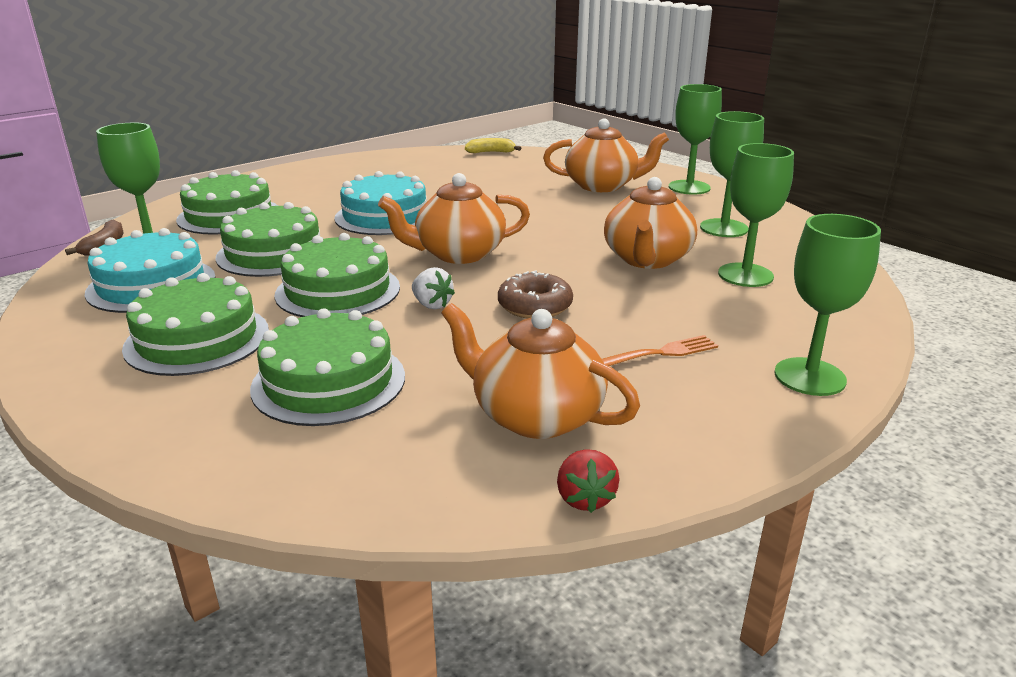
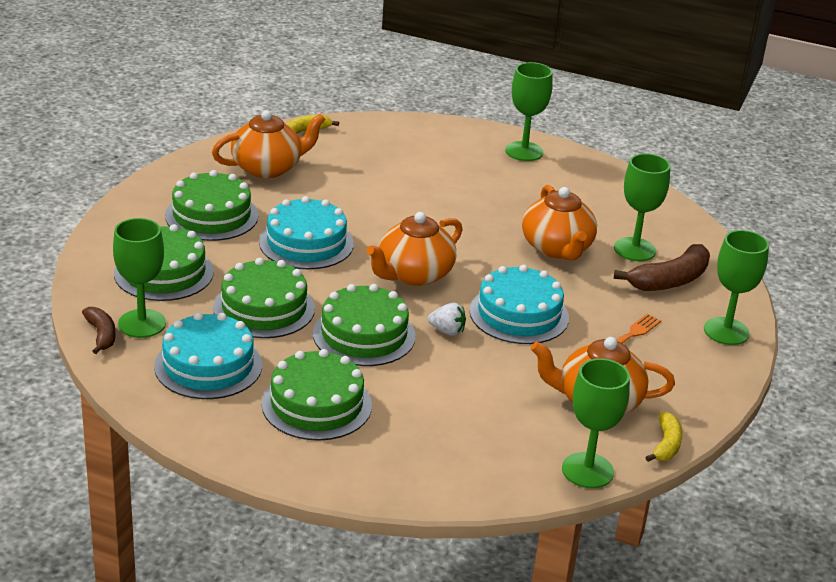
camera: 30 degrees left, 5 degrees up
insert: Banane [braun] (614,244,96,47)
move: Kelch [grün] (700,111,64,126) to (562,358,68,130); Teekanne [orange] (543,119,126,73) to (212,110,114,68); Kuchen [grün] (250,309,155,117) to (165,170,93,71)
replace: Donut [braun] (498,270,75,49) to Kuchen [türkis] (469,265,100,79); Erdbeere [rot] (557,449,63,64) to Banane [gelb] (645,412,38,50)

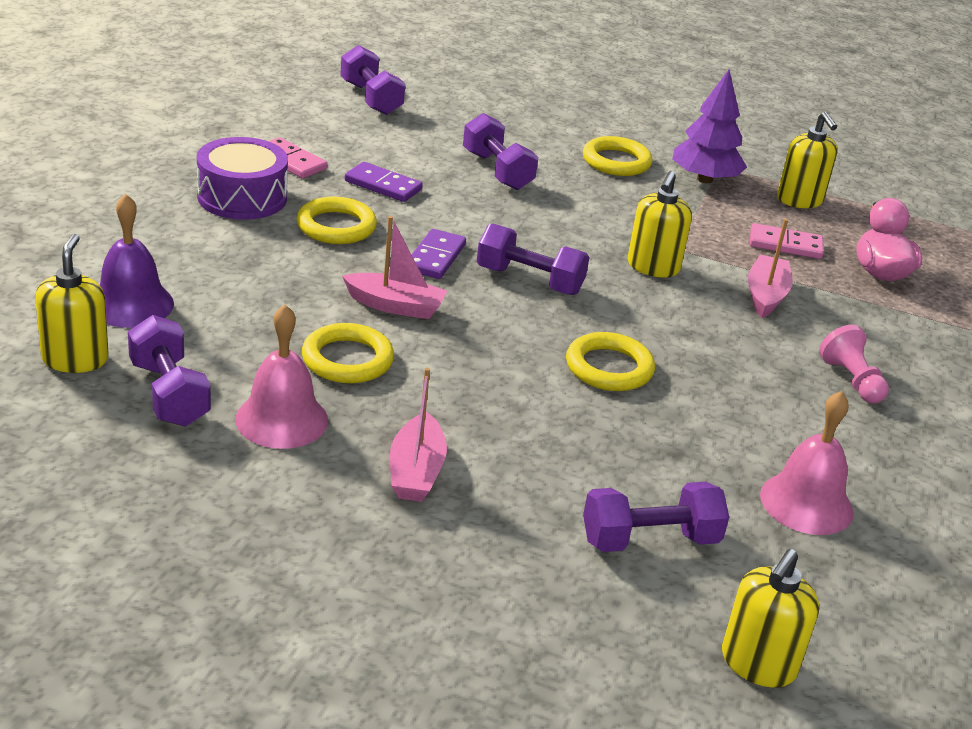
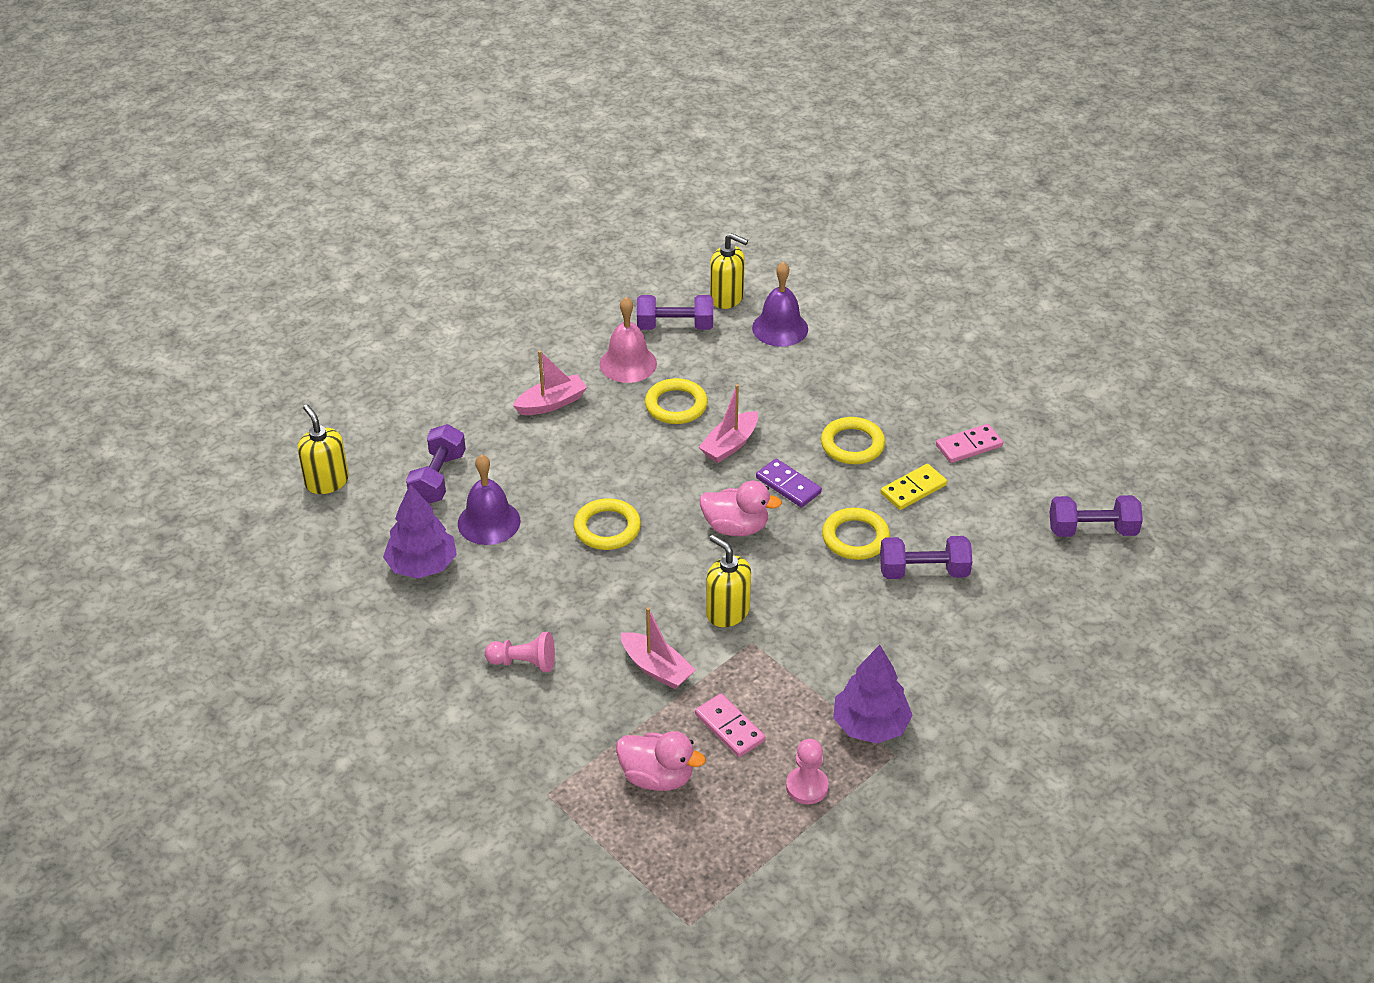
camera: 120 degrees right, 10 degrees up
delete: Trommel [lila] (197,137,91,83)
insert: Glocke [lila] (458,454,63,91)
move: Ring [gelb] (583,136,70,40) to (822,508,68,52)
replace: Seifenspender [gelb] (777,112,61,96) to Bauer [rosa] (786,739,43,65); Hantel [lila] (477,223,112,72) to Ente [rosa] (699,481,83,55); Glocke [rosa] (760,391,94,144) to Baum [lila] (383,484,74,95)
recolor: Dominostein [lila] (345,162,78,40) to Dominostein [gelb] (881,464,66,46)
rotate: Dominostein [rosa] (750,223,74,36) = (695,694,70,63) 75 degrees counterclockwise; Boot [rosa] (390,368,57,134) = (513,350,74,65) 120 degrees clockwise

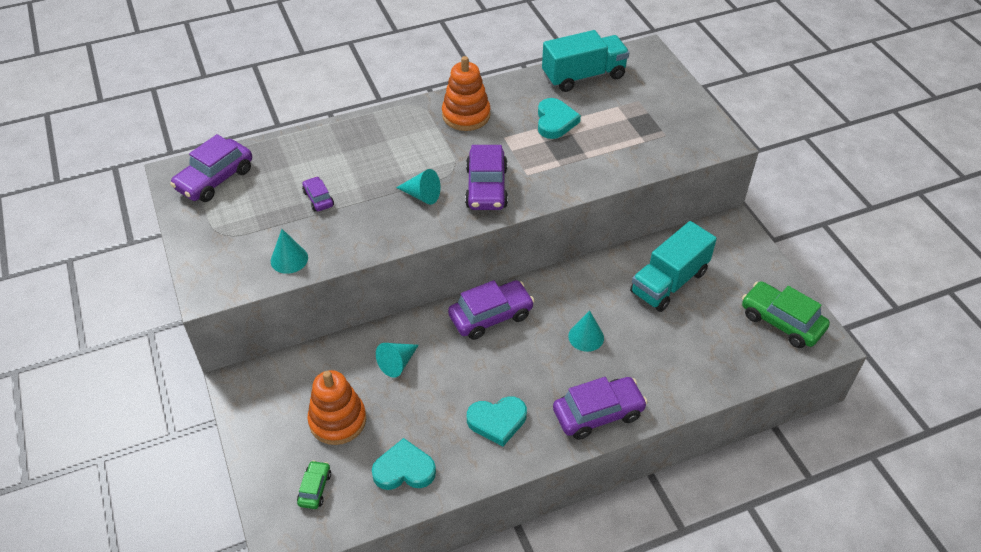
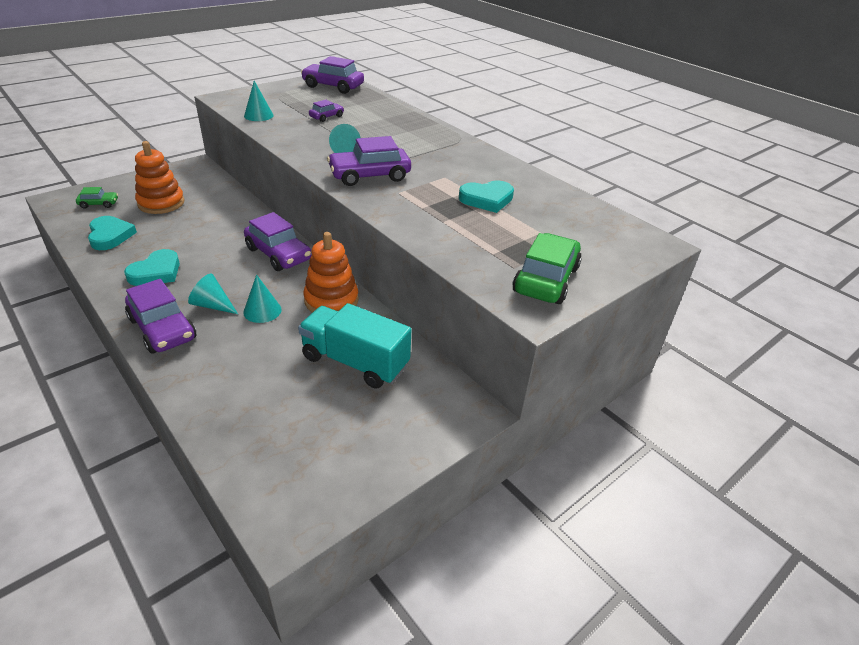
camera: 70 degrees right, 10 degrees down
delete: Lastwagen [türkis] (542,30,87,62)
move: Stapelspielzeug [orange] (442,56,48,75) to (303,232,56,81); Auto [grün] (742,281,88,67) to (512,233,70,71); Kegel [türkis] (376,343,43,35) to (188,274,50,40)
rotate: Herz [türkis] (467,396,60,50) = (124,249,56,37) 120 degrees counterclockwise

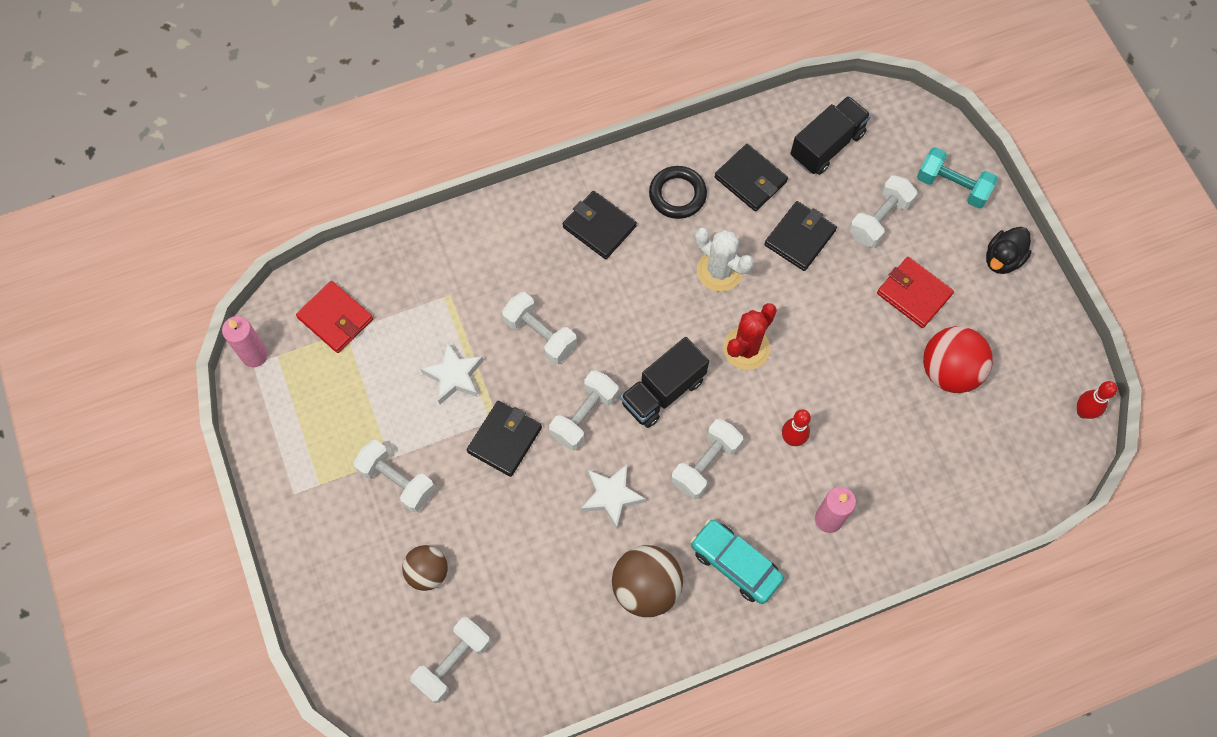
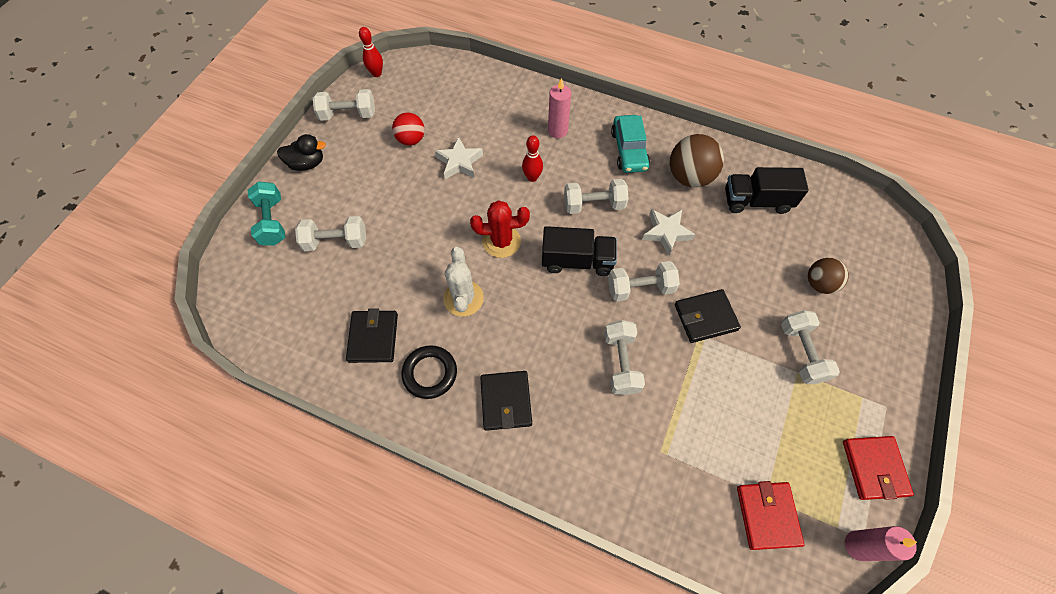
camera: 135 degrees left, 5 degrees down
delete: Geldbörse [schwarz] (765,201,72,70)
move: Lastwagen [schwarz] (790,96,81,79) to (725,167,84,47); Geldbörse [rot] (877,257,77,71) to (843,436,71,64); Stern [weiß] (420,342,63,62) to (435,136,48,43); Hantel [weiß] (410,617,81,86) to (313,89,62,32)
resize: Ball [rot] (923,326,70,67) = (392,112,33,34) x0.64

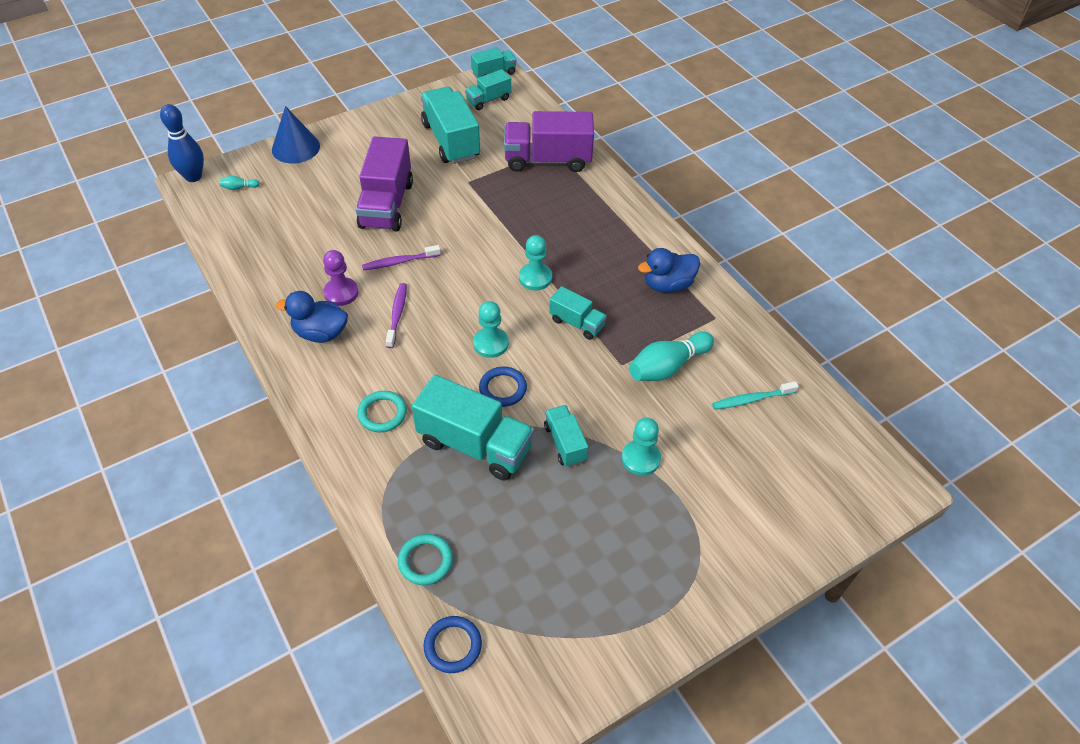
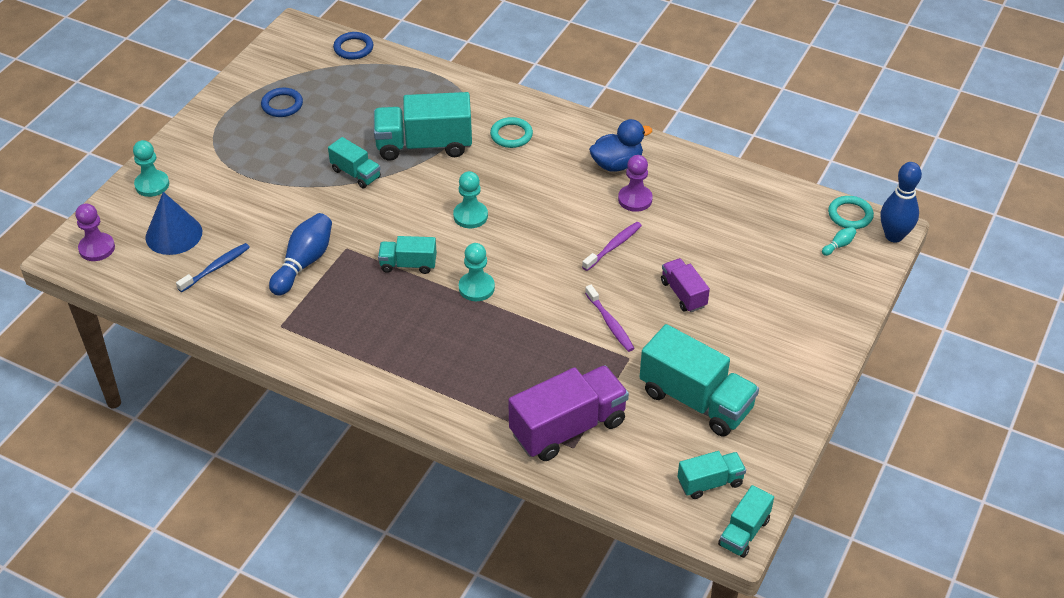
camera: 150 degrees right, 5 degrees down
delete: Ente [blau] (638,248,62,45)
insert: Bauer [lila] (75,203,40,58)
move: Kegel [blau] (272,106,48,57) to (145,192,57,63); Zahnbürste [lila] (386,283,21,65) to (585,285,50,67); Ring [blau] (479,367,48,40) to (261,87,42,30); Bauer [türkis] (622,418,39,58) to (133,140,36,57); Ring [türkis] (398,534,55,51) to (828,196,46,33)
recolor: Bowlingkegel [türkis] (629,331,85,50) to Bowlingkegel [blau] (269,213,63,83); Zahnbürste [türkis] (712,381,87,29) to Zahnbürste [blau] (176,243,74,49)
rotate: Lastwagen [türkis] (465,69,46,41) = (677,451,69,48) 45 degrees clockwise
resize: Lastwagen [lila] (356,136,57,95) = (661,258,49,54) x0.54

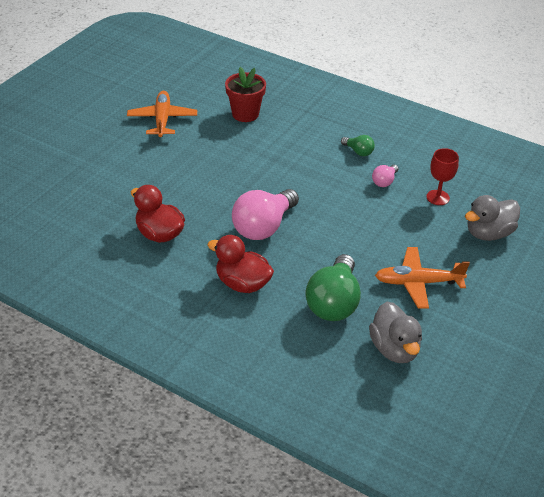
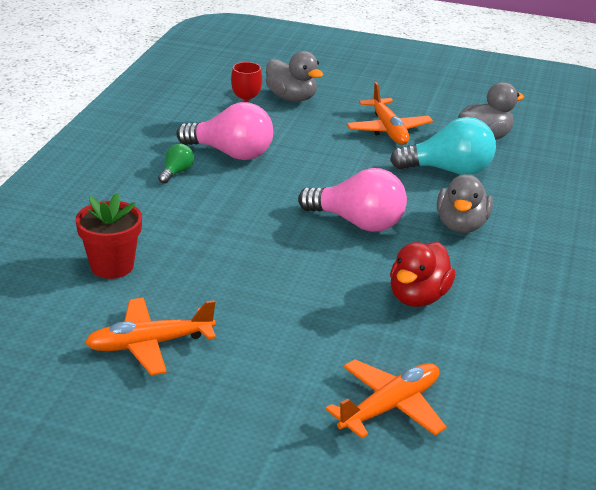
camera: 105 degrees left, 10 degrees down
insert: Flugzeug [orange] (325,359,122,79)
recolor: Ente [rot] (207,235,67,58) to Ente [grau] (437,174,56,59); Glühbirne [grün] (306,254,55,67) to Glühbirne [türkis] (390,117,106,58)
resize: Glühbirne [rosa] (372,165,26,22) = (176,102,97,58) x2.09

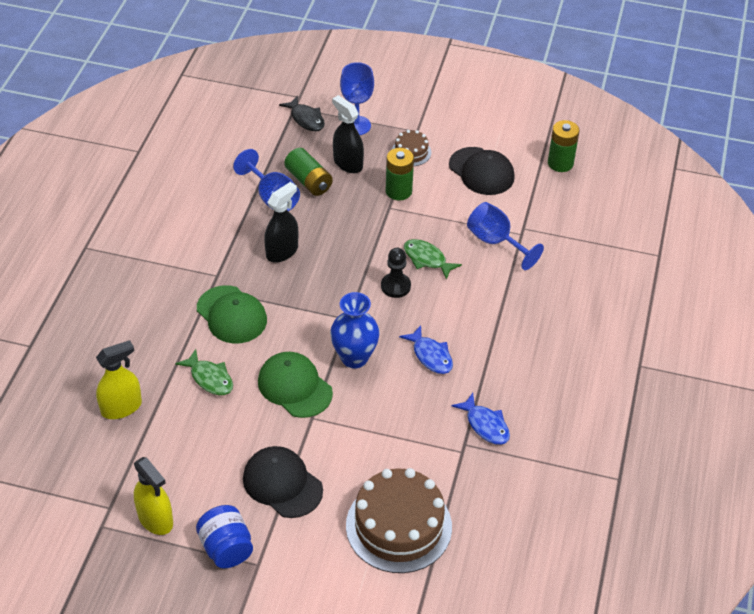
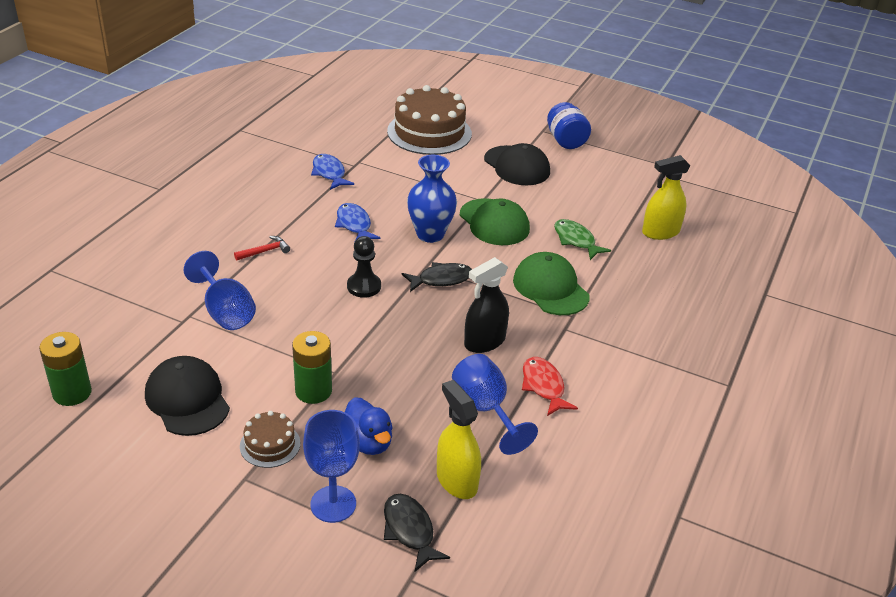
camera: 170 degrees left, 10 degrees down
delete: Batterie [grün] (284,148,49,48); Fisch [grün] (404,239,58,41)
insert: Hammer [rot] (234,236,56,25); Fisch [schwarz] (402,262,70,30); Fisch [rot] (522,357,56,59)
move: Sprühflasche [gelb] (134,457,39,78) to (437,380,44,119)
replace: Sprühflasche [schwarz] (332,95,32,78) to Ente [blau] (345,397,48,58)

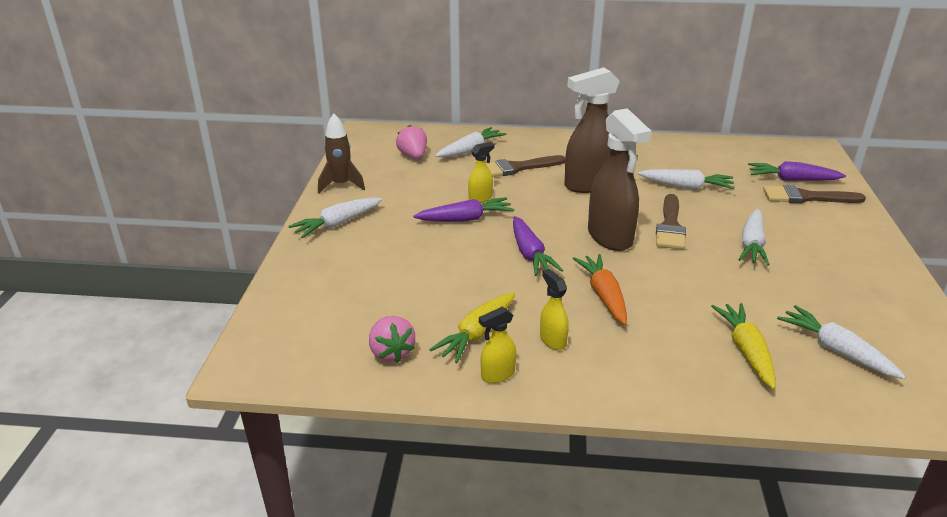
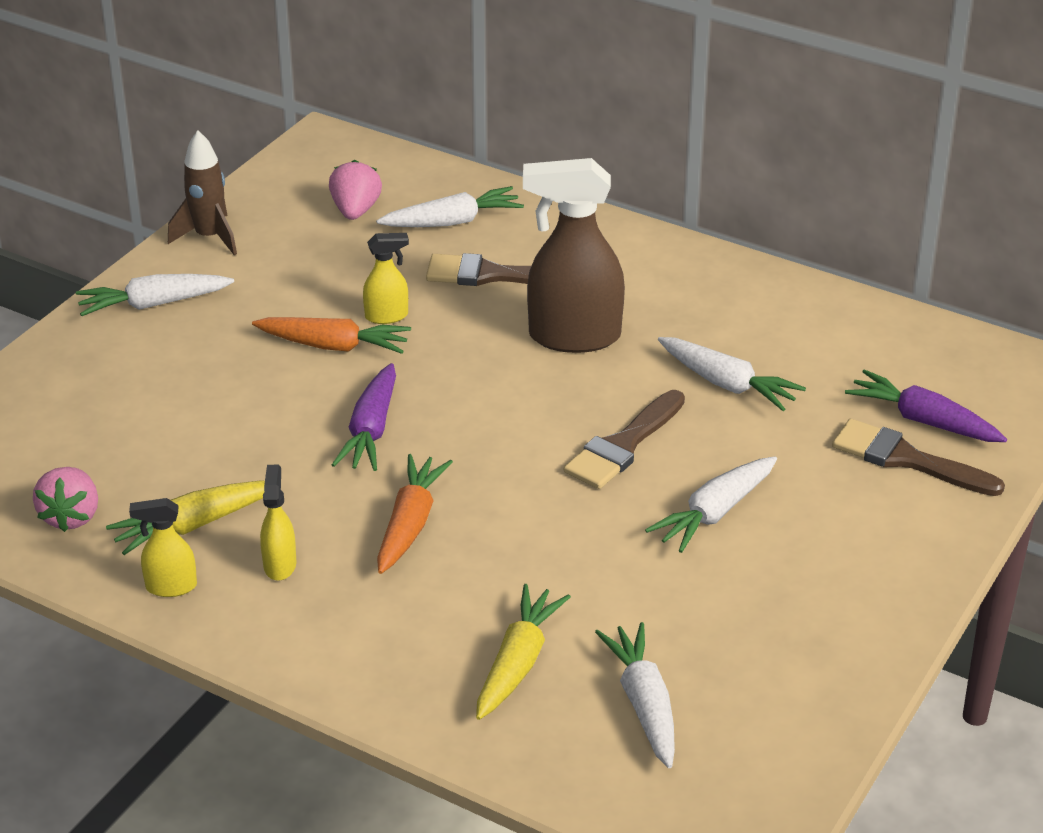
camera: 25 degrees right, 5 degrees up
delete: Sprühflasche [braun] (588,108,64,143)
recolor: Karotte [lila] (413,197,101,25) to Karotte [orange] (252,317,159,37)

